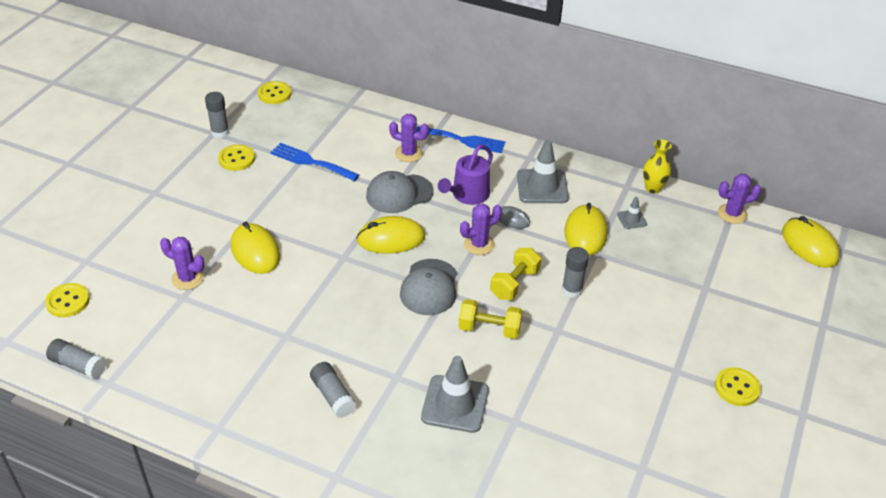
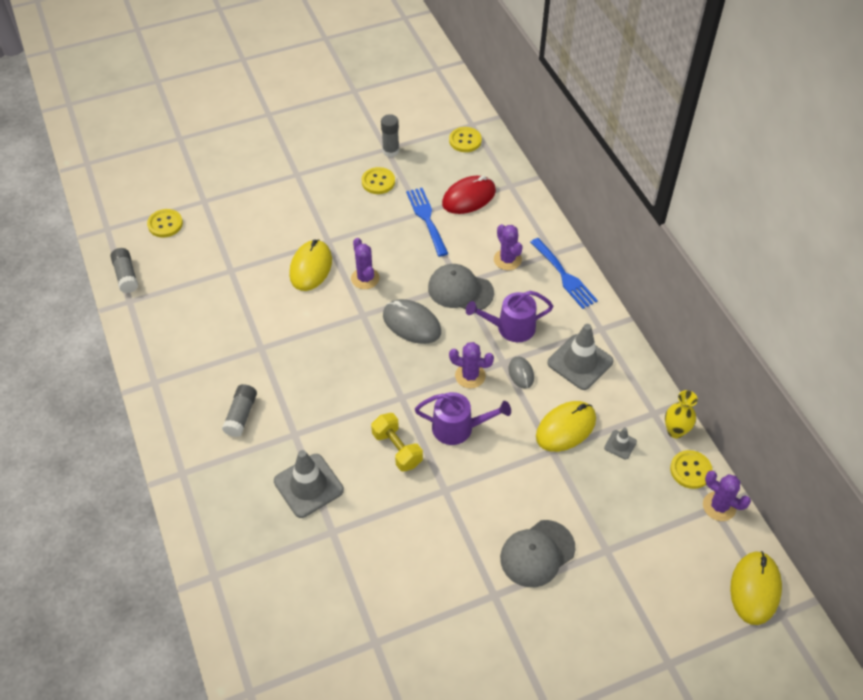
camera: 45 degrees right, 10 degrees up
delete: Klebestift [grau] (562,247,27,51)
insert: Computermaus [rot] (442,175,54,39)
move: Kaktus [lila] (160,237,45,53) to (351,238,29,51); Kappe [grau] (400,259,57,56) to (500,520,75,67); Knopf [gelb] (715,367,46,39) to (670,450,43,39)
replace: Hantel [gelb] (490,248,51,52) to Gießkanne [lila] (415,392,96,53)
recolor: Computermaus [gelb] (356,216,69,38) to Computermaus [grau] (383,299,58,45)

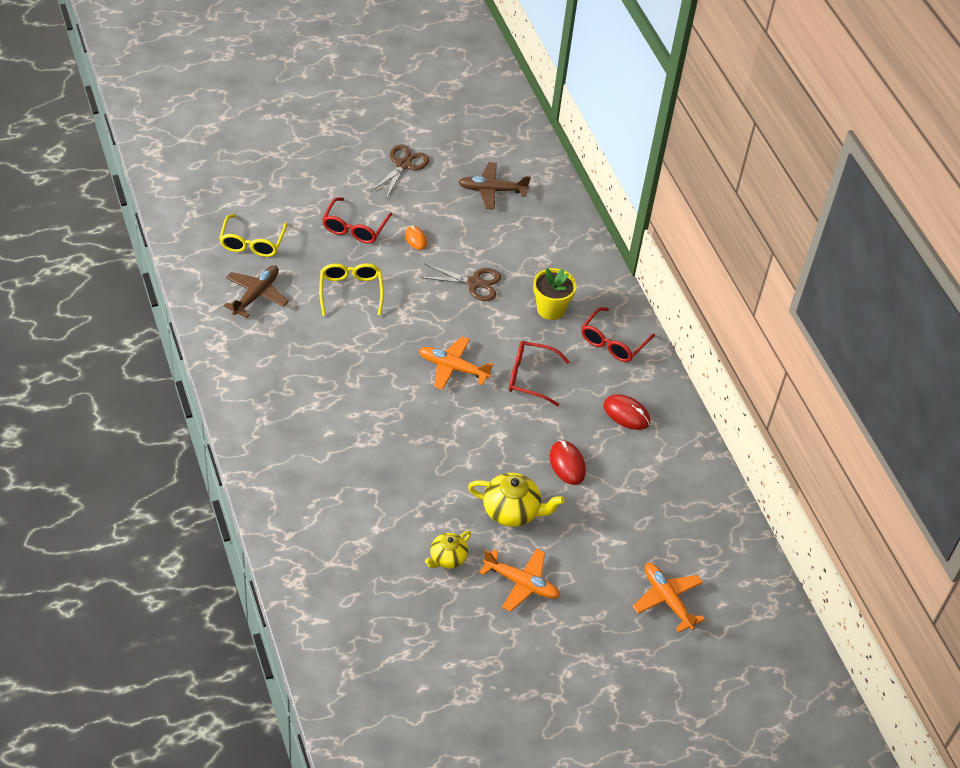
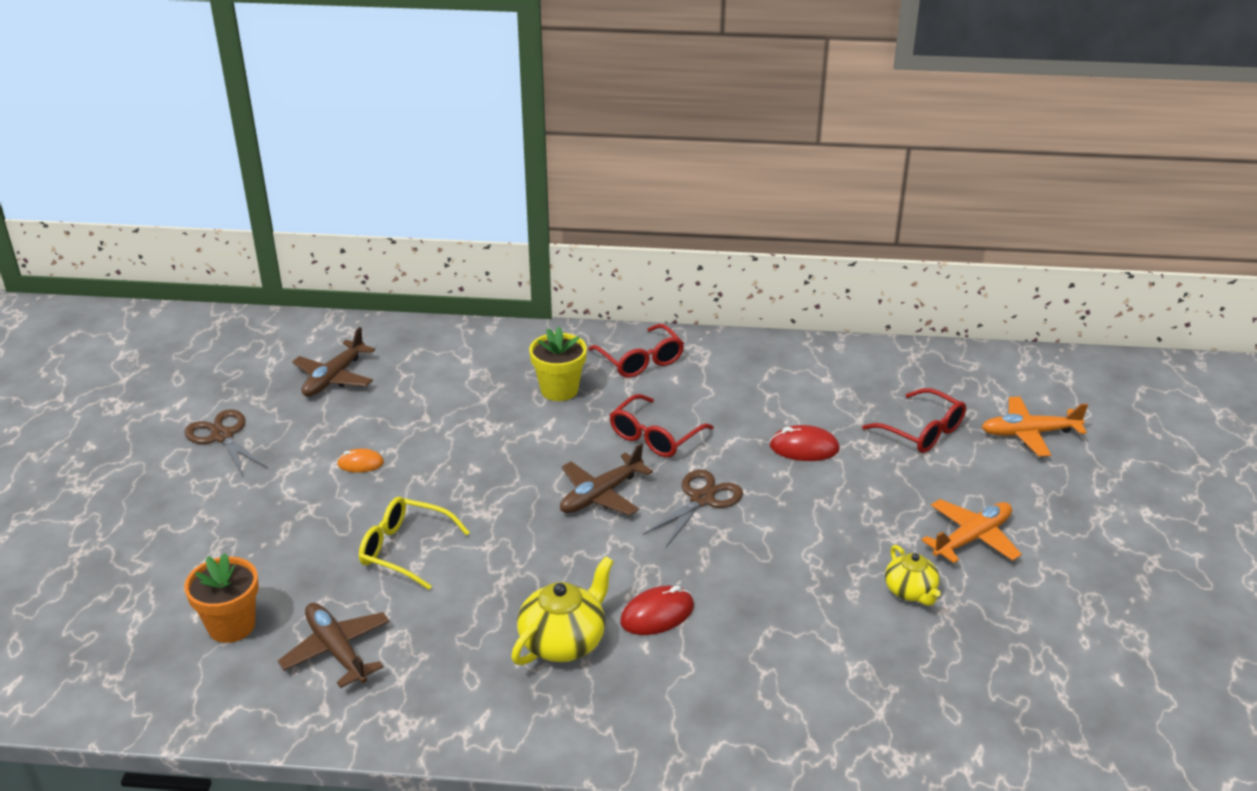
camera: 60 degrees left, 15 degrees down
move: Brille [rot] (322,197,70,47) to (862,388,104,65); Schere [braun] (420,264,81,37) to (643,469,100,78); Computermaus [rot] (603,394,47,36) to (620,586,74,49); Teekanne [gelb] (468,473,97,54) to (511,556,103,109)
replace: Brille [gelb] (219,214,68,43) to Blumentopf [orange] (184,553,75,90)
recolor: Flugzeug [orange] (419,337,74,53) to Flugzeug [braun] (560,443,93,73)

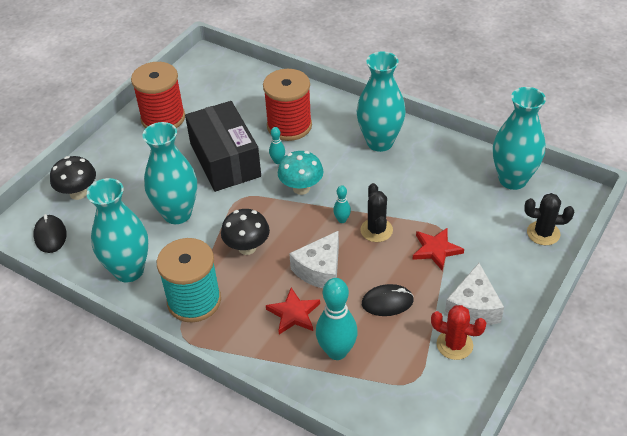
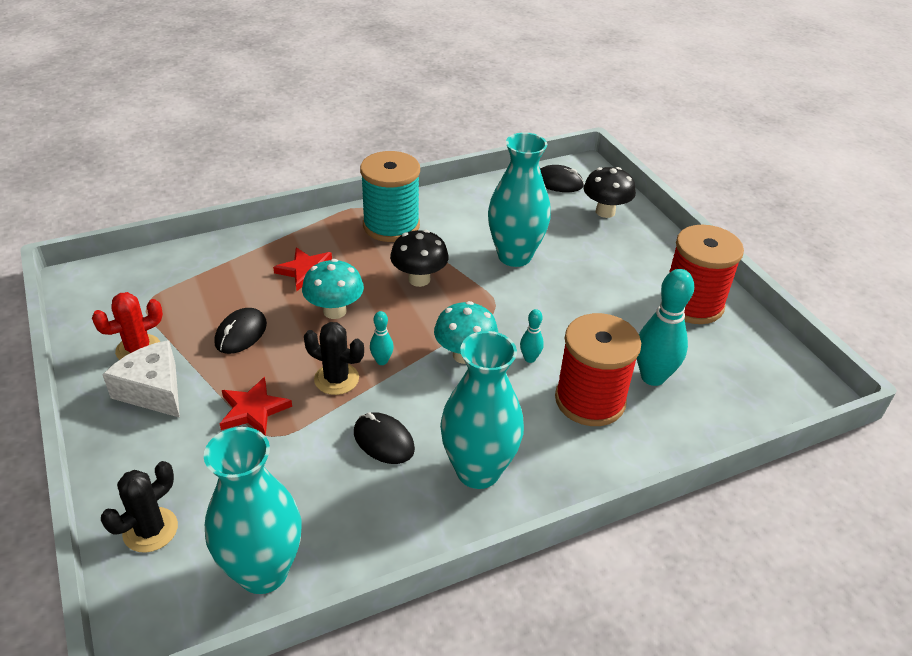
camera: 120 degrees right, 5 degrees down
delete: Schachtel [schwarz] (185,101,76,91); Vase [türkis] (87,178,62,104)
insert: Computermaus [schwarz] (354,412,61,52)
move: Bowlingkegel [türkis] (316,278,42,82) to (637,269,57,117)
replace: Käse [weiß] (289,231,50,57) to Pilz [türkis] (302,259,62,60)

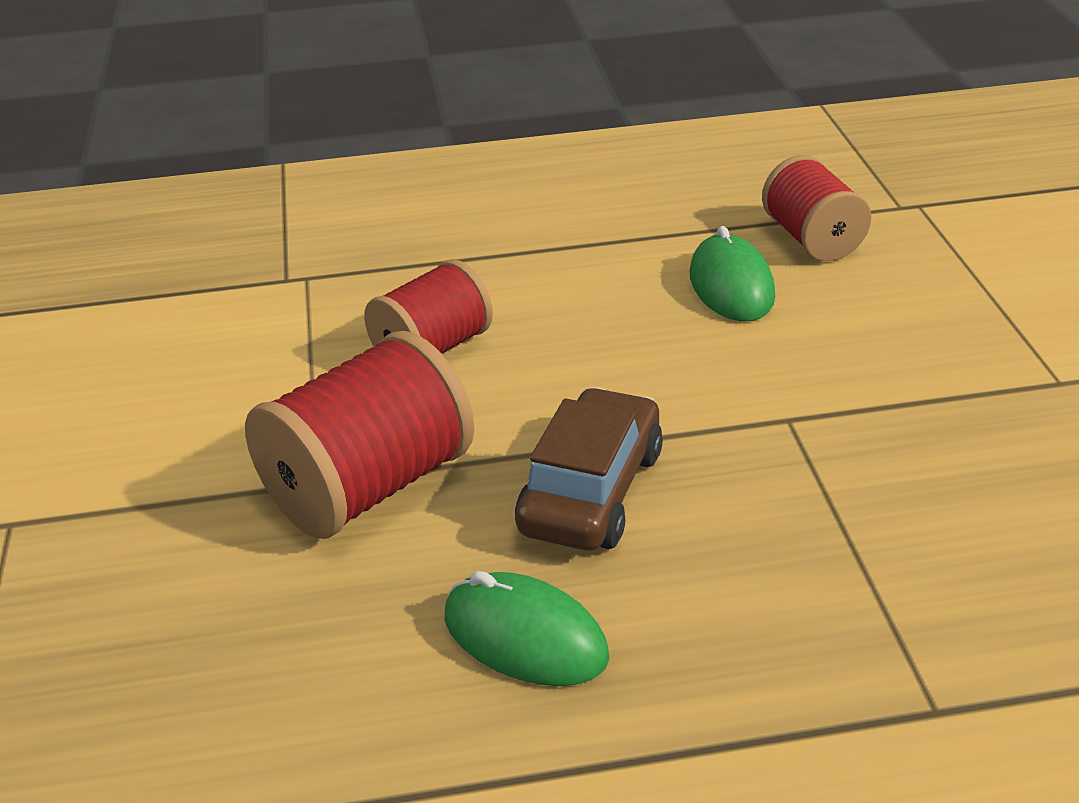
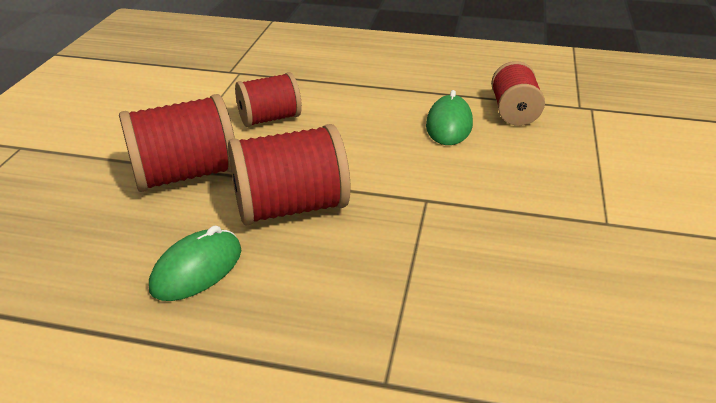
camera: 20 degrees right, 0 degrees up
replace: Auto [braun] (515,387,148,164) to Garnrolle [rot] (228,124,122,102)
rotate: Computermaus [grün] (445,571,164,115) = (149,226,92,75) 75 degrees clockwise

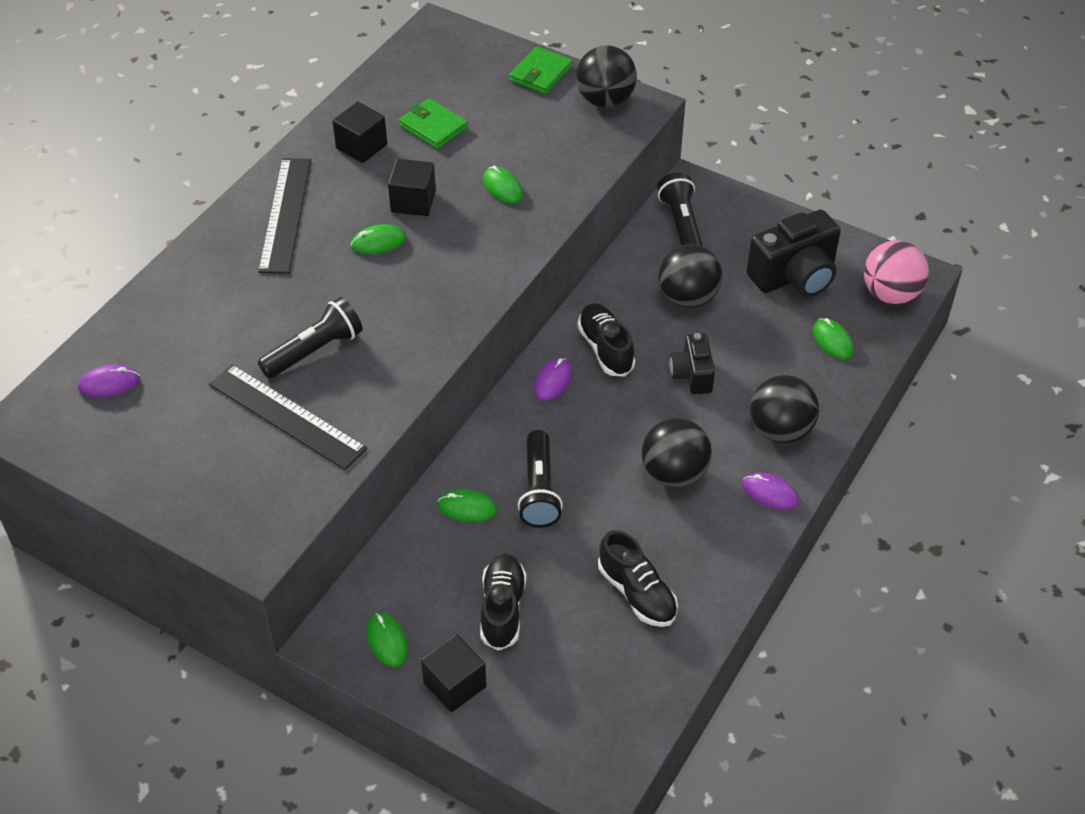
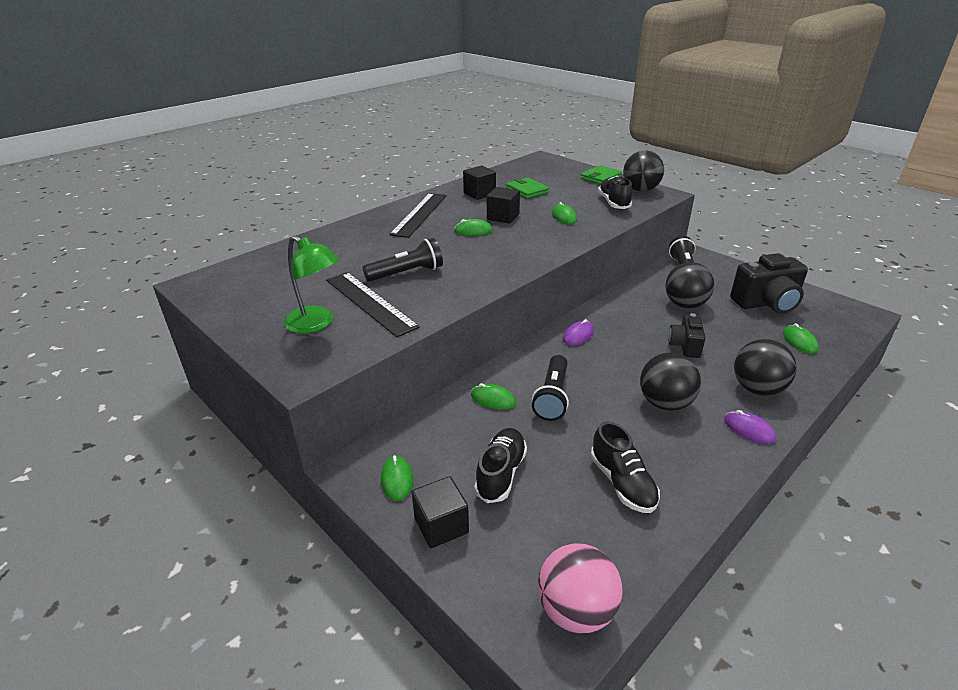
camera: 15 degrees right, 15 degrees down
delete: Computermaus [lila] (78,365,62,32)
insert: Lampe [grün] (284,236,55,98)
move: Ball [rosa] (864,240,65,64) to (538,543,85,90); Schuh [schwarz] (577,303,58,74) to (598,176,34,33)

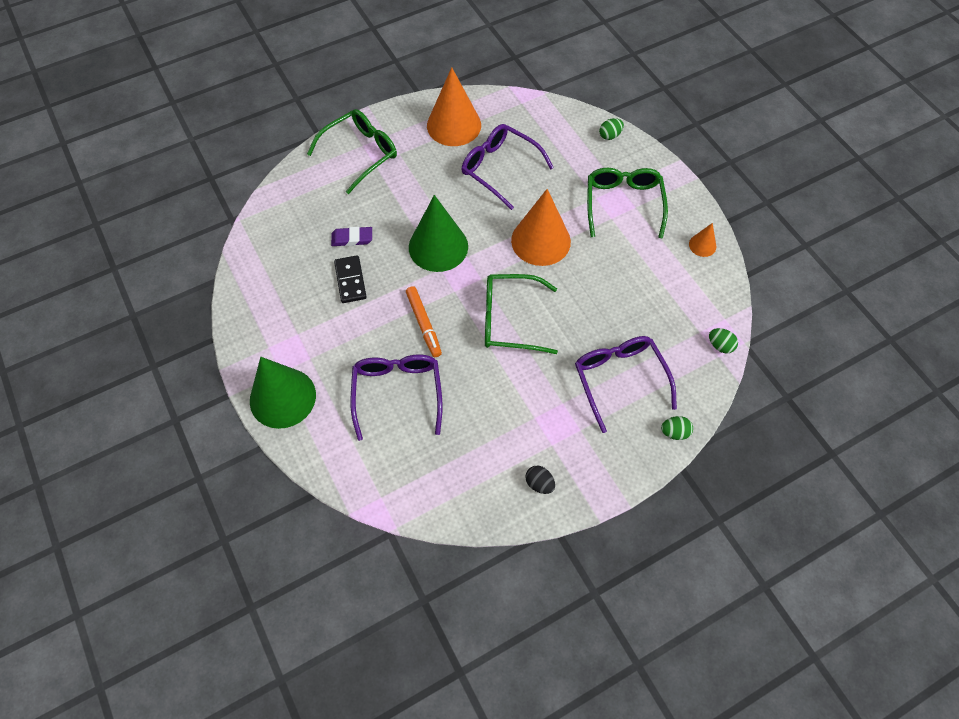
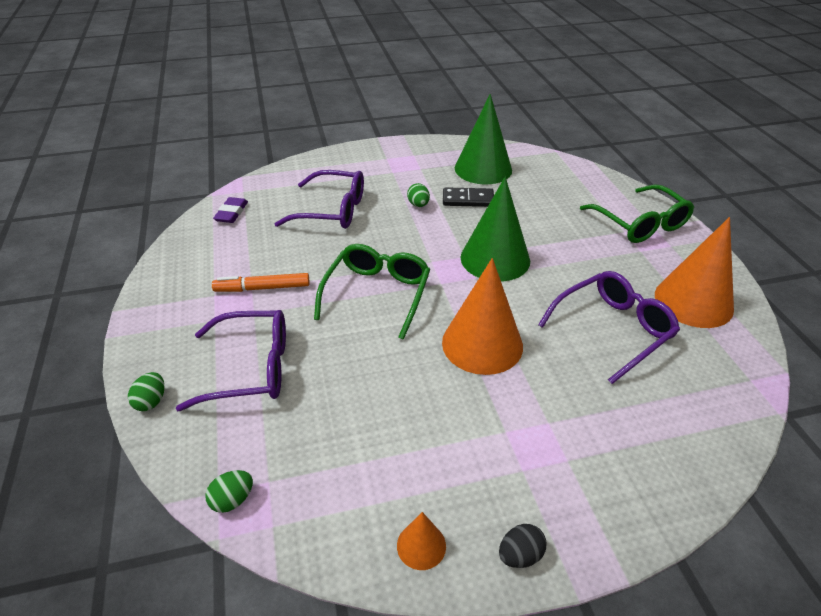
camera: 105 degrees right, 20 degrees down
delete: Brille [grün] (587,168,81,71)
move: Ei [grün] (599,118,25,22) to (407,183,23,24); Radiergummi [lila] (331,227,41,19) to (213,197,35,26); Filzstift [orange] (406,286,36,71) to (212,273,98,19); Kegel [grün] (250,357,66,72) to (455,94,57,90); Ei [schwarz] (526,466,29,28) to (499,524,48,44)

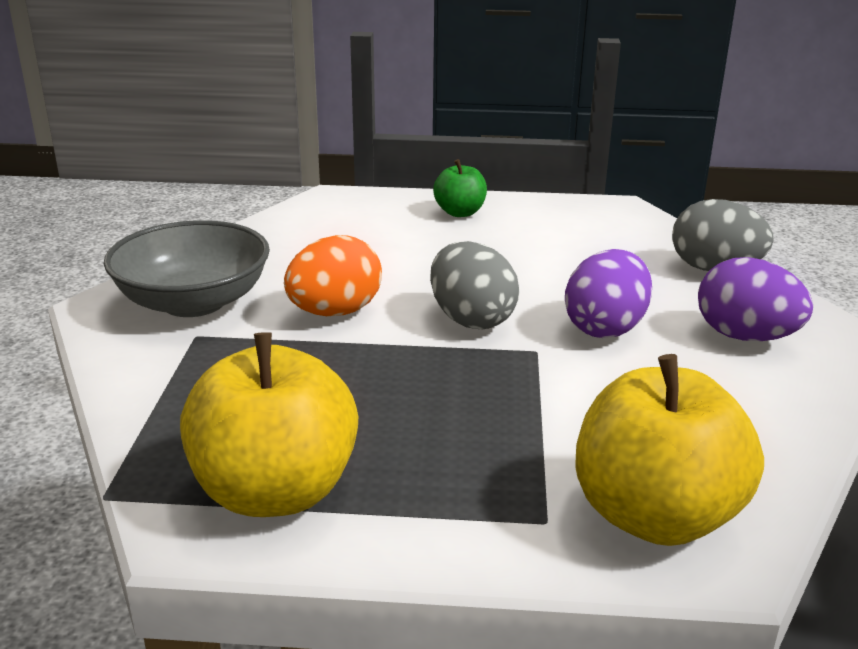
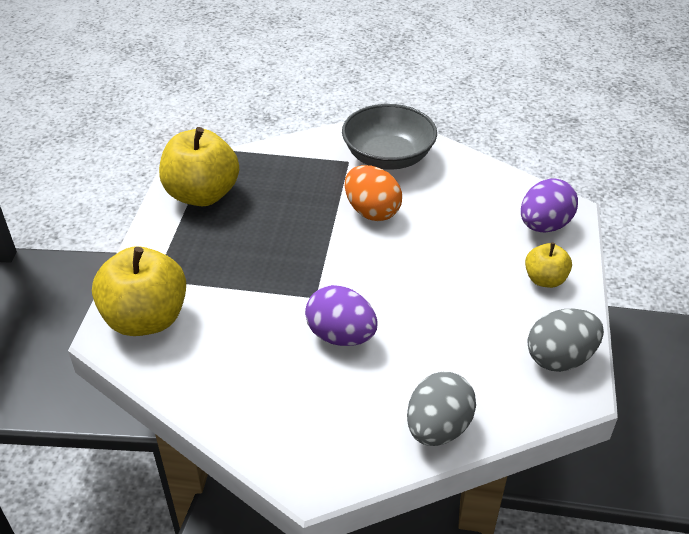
camera: 95 degrees right, 15 degrees up
move: Ei [grau] (430,241,90,88) to (527,309,77,63); Ei [lila] (698,257,115,84) to (521,178,57,55)
recolor: Apfel [grün] (433,159,54,58) to Apfel [gelb] (525,242,47,46)

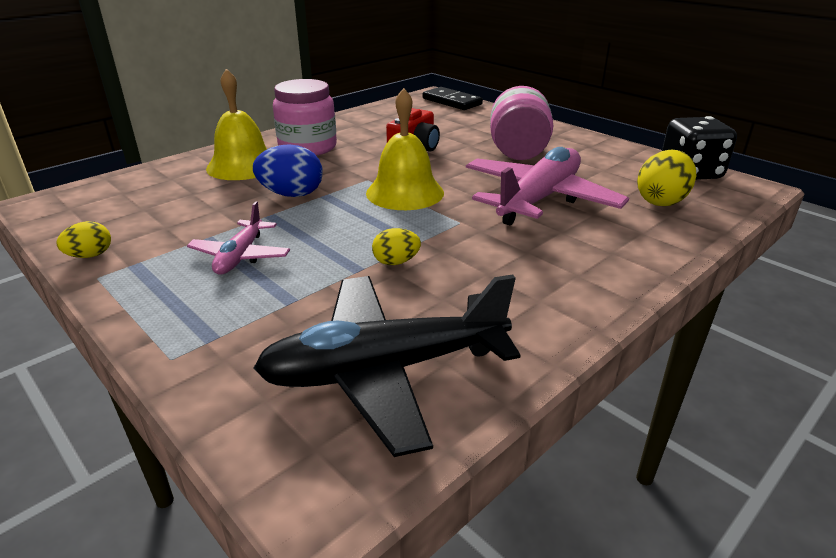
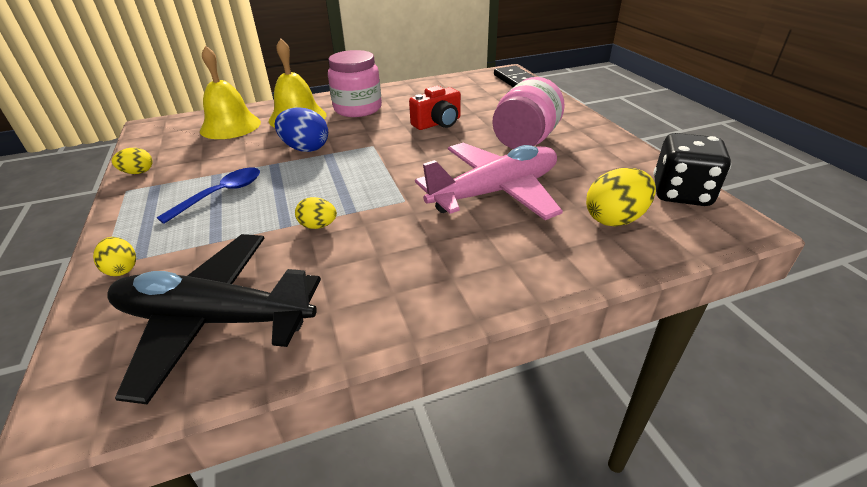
camera: 25 degrees right, 5 degrees up
insert: Ei [gelb] (93,237,43,39)
move: Glocke [gelb] (366,88,78,122) to (200,45,61,94)
replace: Flugzeug [rosa] (187,201,103,74) to Löffel [blau] (157,168,103,56)

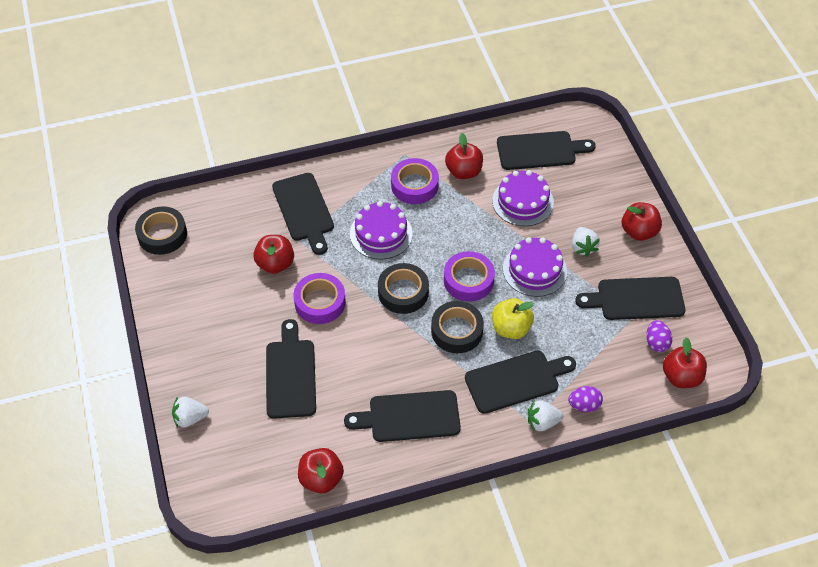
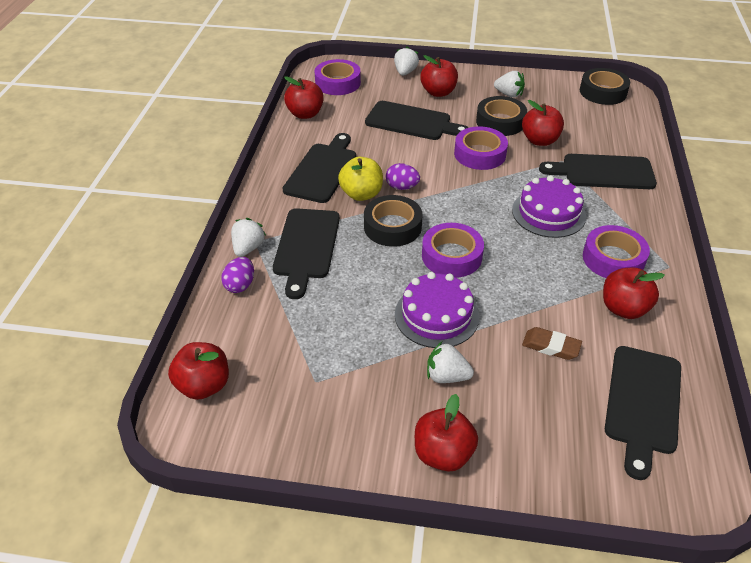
camera: 115 degrees right, 10 degrees down
delete: Schneidebrett [schwarz] (575,277,110,43)
insert: Apfel [rot] (420,55,38,42); Klebeband [lila] (315,59,46,36); Erdbeere [weiß] (494,71,31,27)
move: Klebeband [schwarz] (378,263,51,51) to (476,96,51,40); Apfel [gelb] (492,298,42,41) to (338,157,45,44); Ei [lila] (646,320,26,32) to (386,163,34,27)
replace: Kuchen [lila] (492,170,62,56) to Radiergummi [braun] (522,327,60,33)

